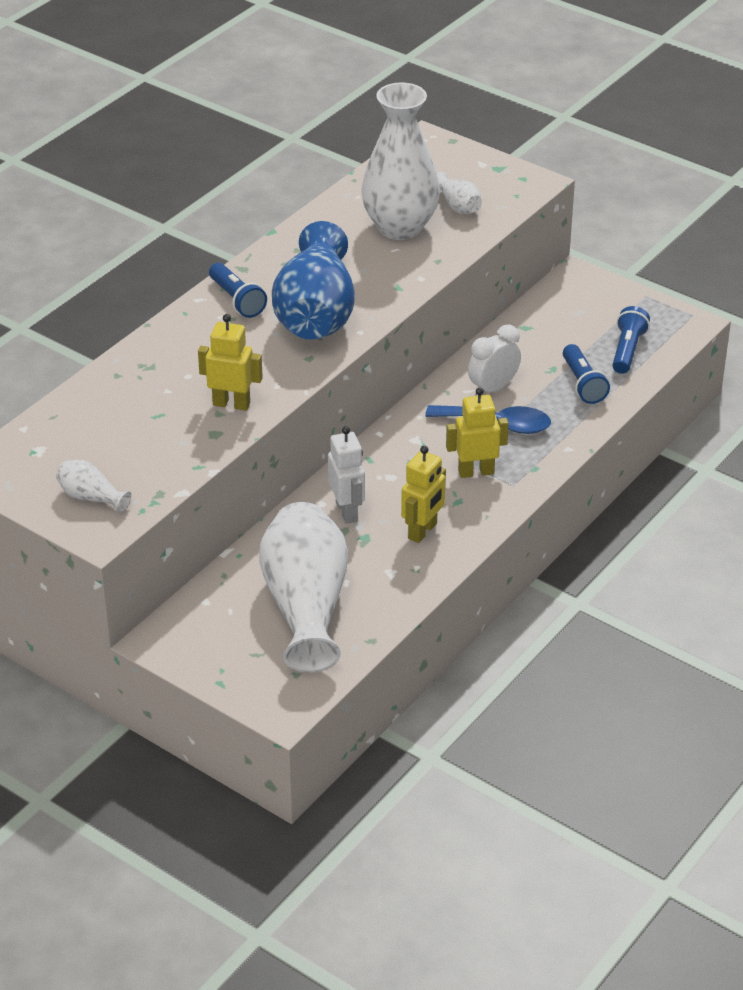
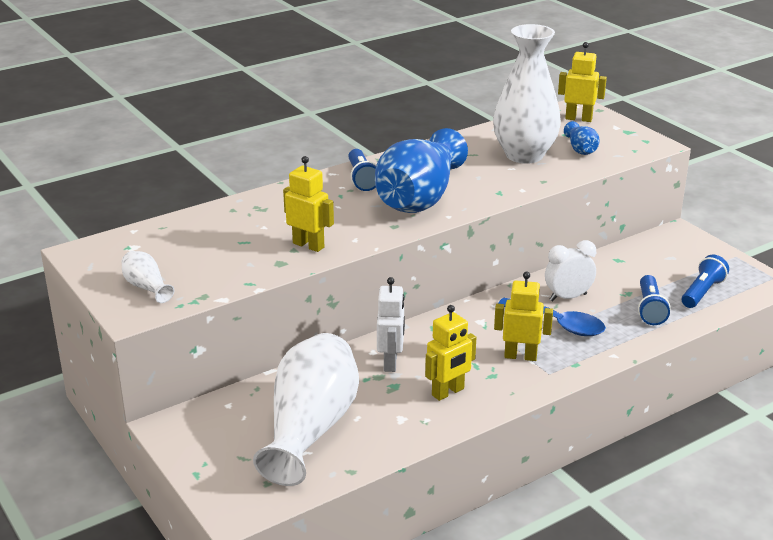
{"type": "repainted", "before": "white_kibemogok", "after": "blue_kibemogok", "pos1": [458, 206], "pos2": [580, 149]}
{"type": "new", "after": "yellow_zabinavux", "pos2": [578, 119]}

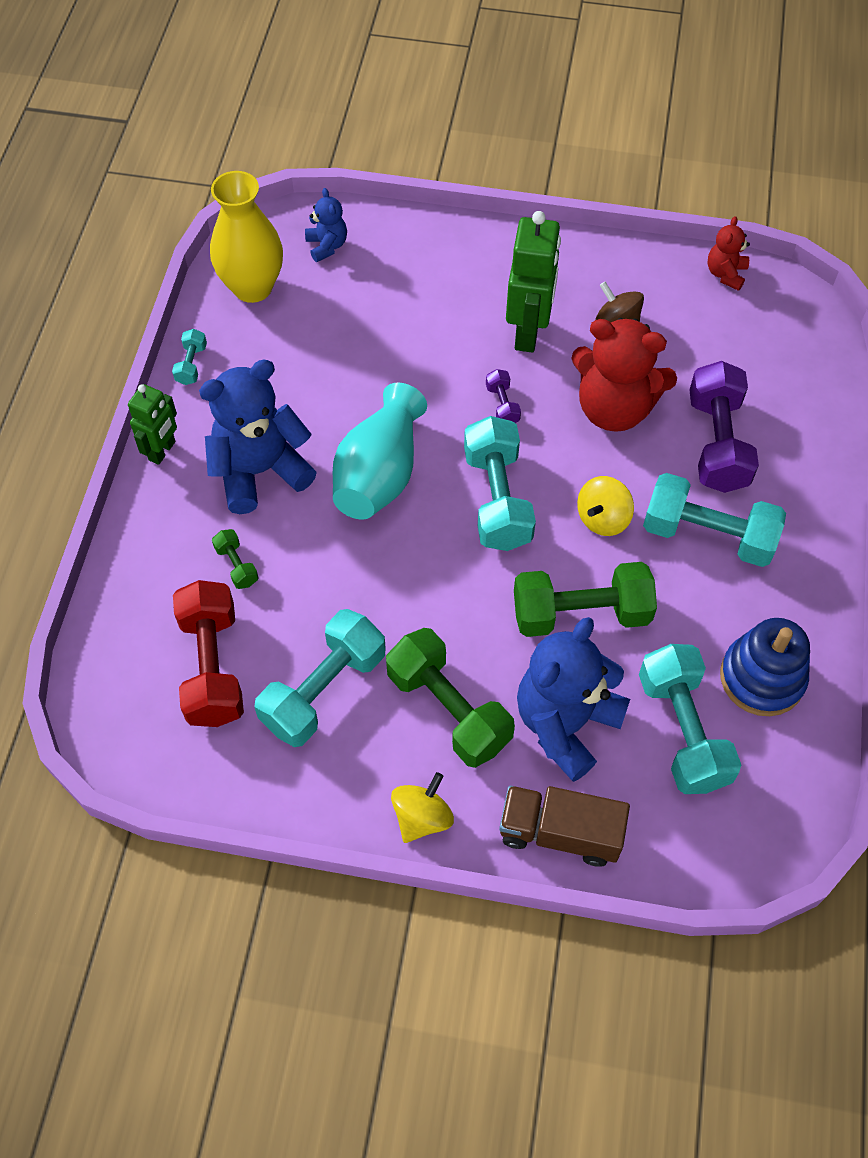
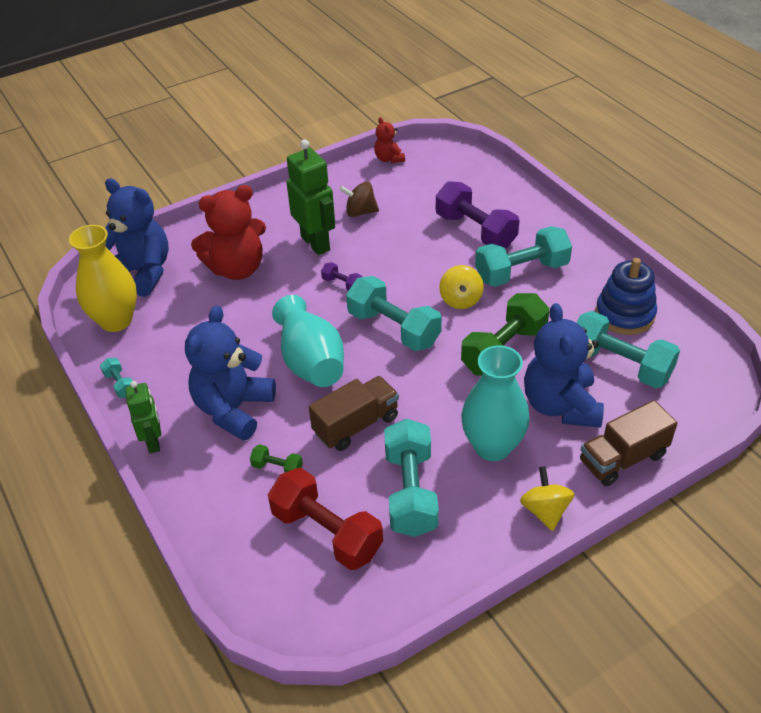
{"type": "scaled", "before": "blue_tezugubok", "pos1": [327, 246], "pos2": [142, 273], "scale": 2.03}
{"type": "shifted", "before": "red_tezugubok", "pos1": [614, 408], "pos2": [237, 268]}
{"type": "swapped", "before": "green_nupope", "after": "turquoise_kibemogok", "pos1": [448, 709], "pos2": [492, 446]}
{"type": "new", "after": "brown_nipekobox", "pos2": [356, 425]}

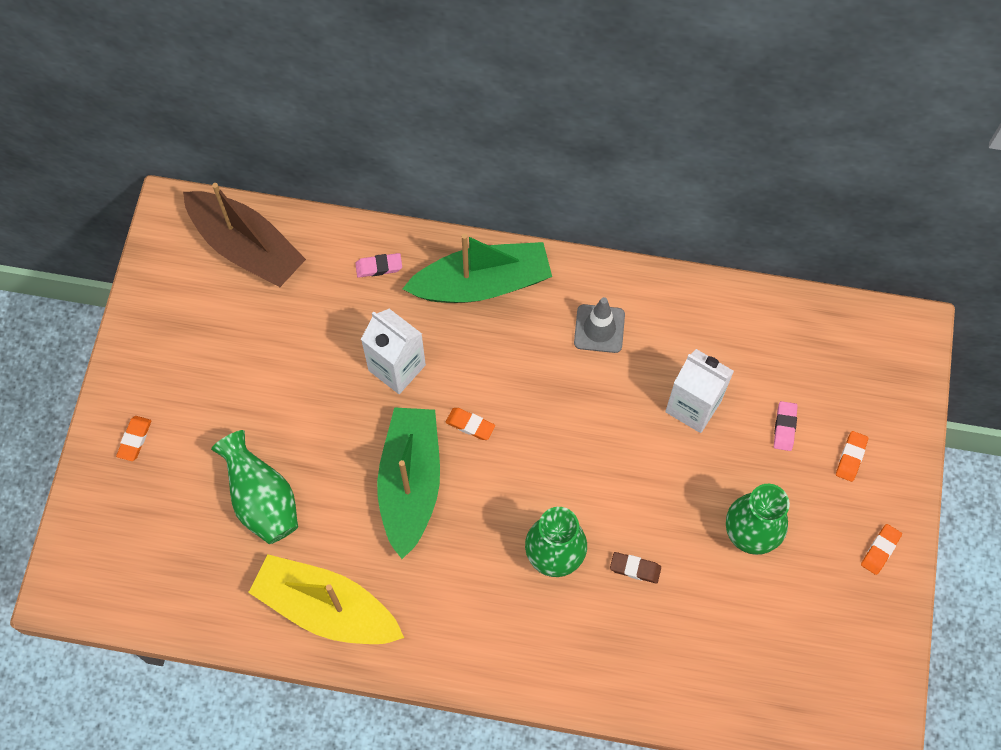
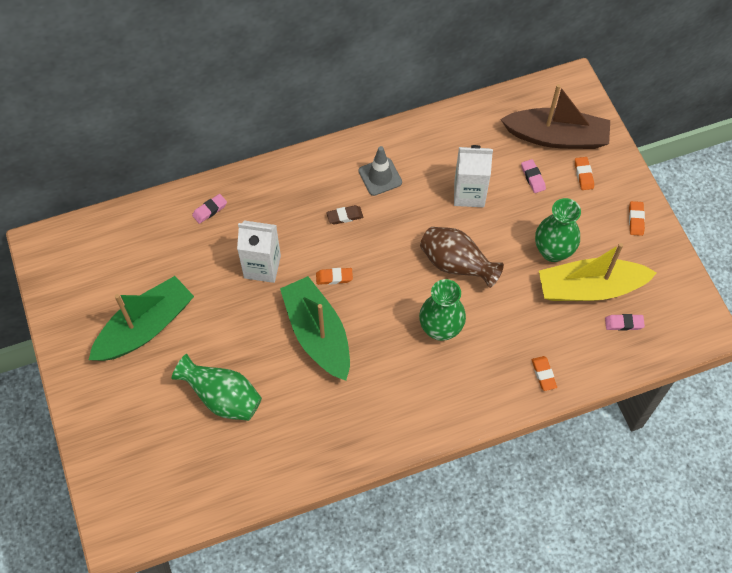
{"type": "shifted", "before": "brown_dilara", "pos1": [246, 247], "pos2": [556, 137]}
{"type": "shifted", "before": "green_dilara", "pos1": [482, 283], "pos2": [145, 327]}
{"type": "shifted", "before": "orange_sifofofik", "pos1": [135, 439], "pos2": [543, 374]}
{"type": "shifted", "before": "brown_sifofofik", "pos1": [635, 568], "pos2": [344, 216]}
{"type": "shifted", "before": "yellow_dilara", "pos1": [327, 608], "pos2": [590, 288]}
{"type": "new", "after": "brown_kibemogok", "pos2": [456, 265]}
{"type": "new", "after": "pink_sifofofik", "pos2": [624, 323]}

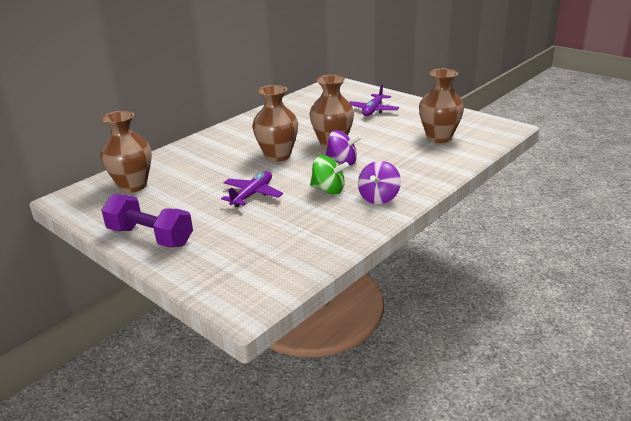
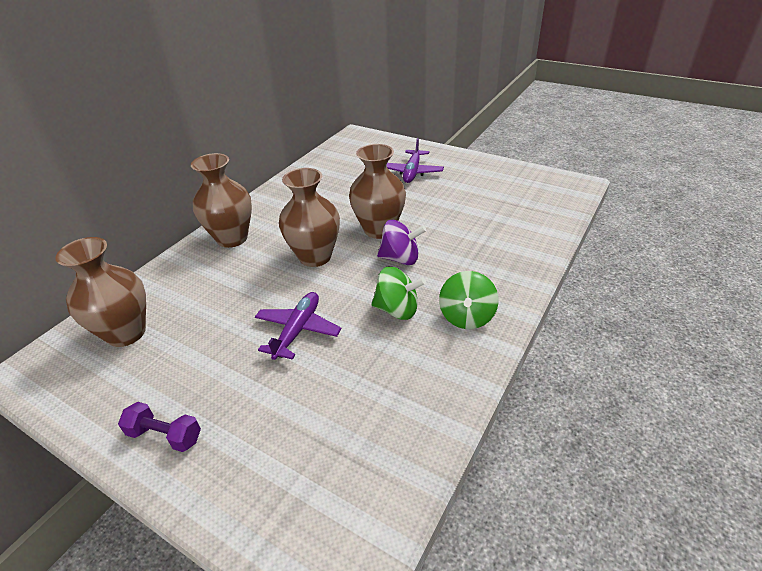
{"type": "shifted", "before": "brown_kibemogok", "pos1": [439, 138], "pos2": [232, 238]}
{"type": "repainted", "before": "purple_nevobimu", "after": "green_nevobimu", "pos1": [379, 198], "pos2": [466, 316]}
{"type": "scaled", "before": "purple_nupope", "pos1": [150, 237], "pos2": [165, 435], "scale": 0.57}

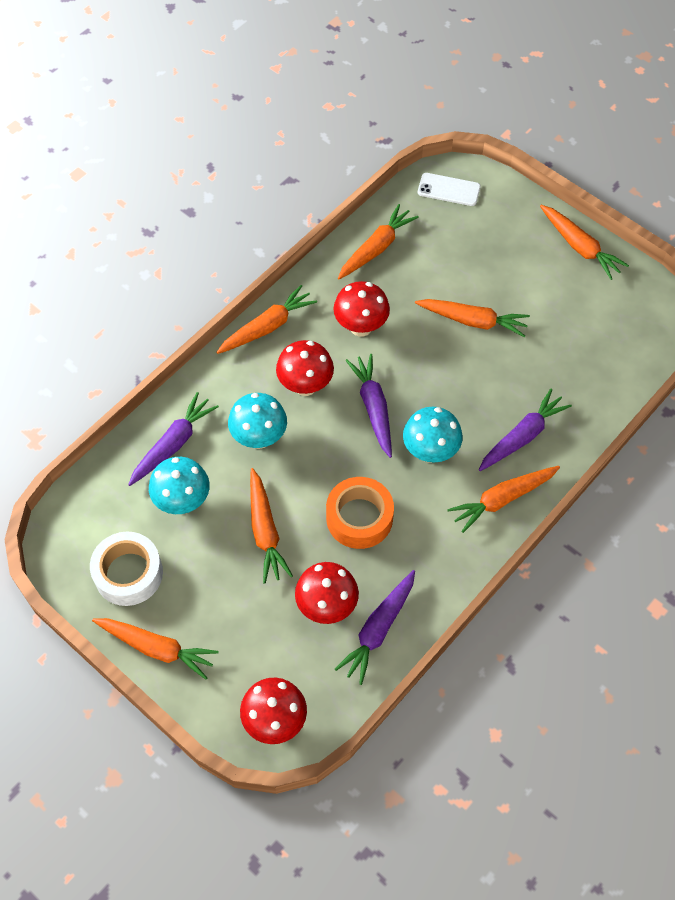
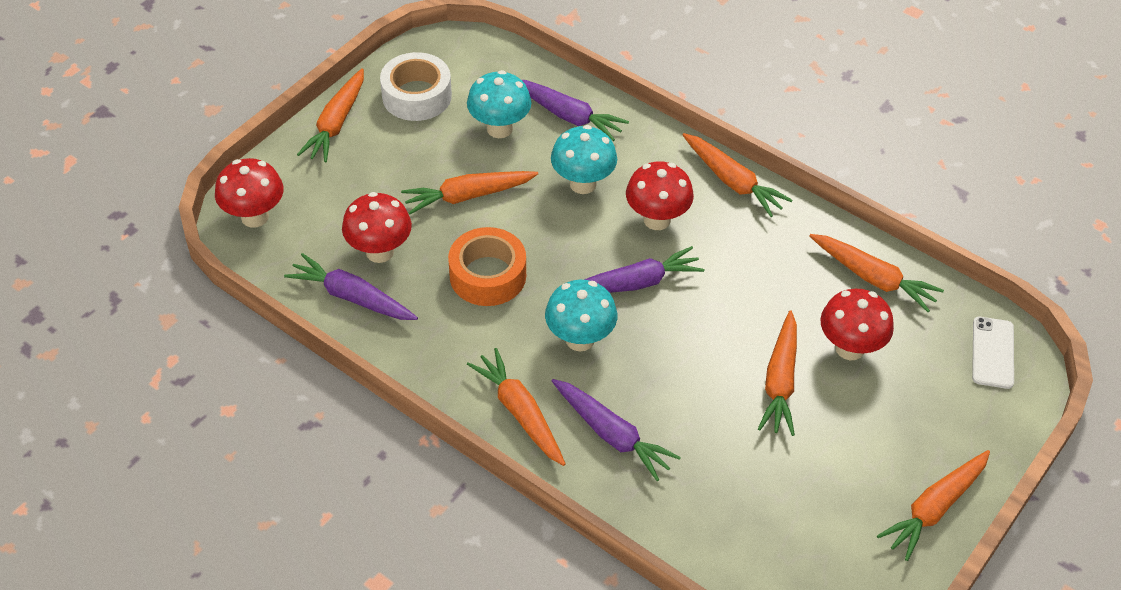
{"type": "shifted", "before": "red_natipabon", "pos1": [361, 327], "pos2": [849, 348]}

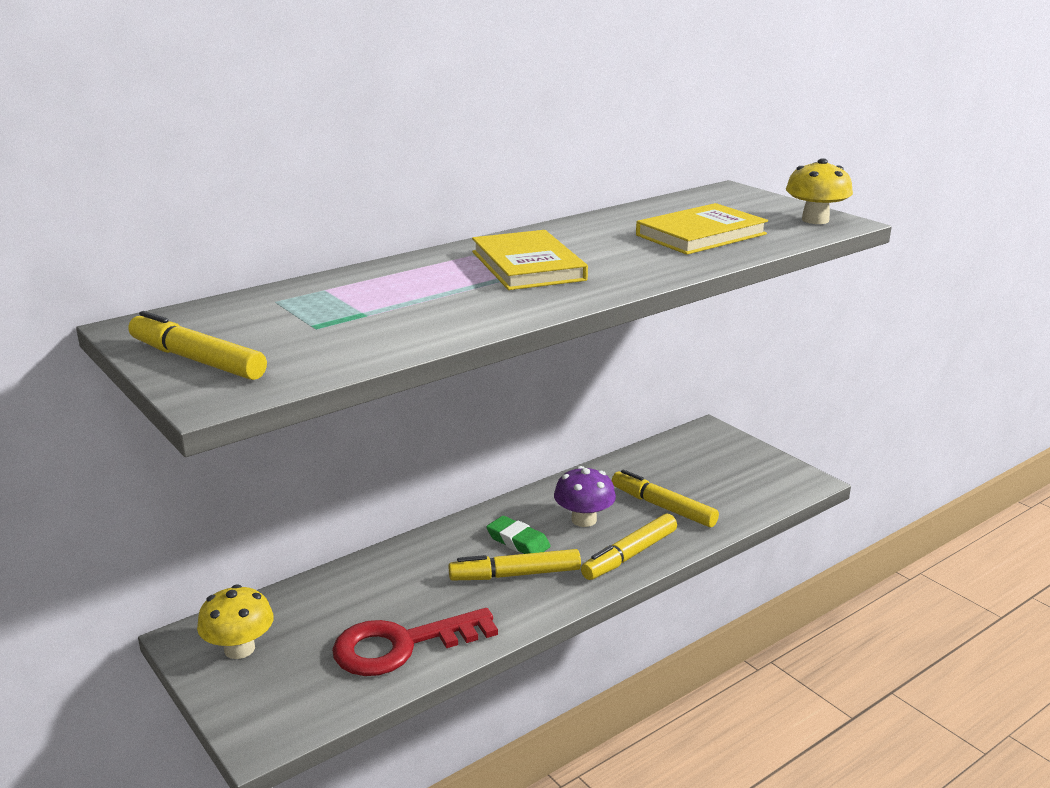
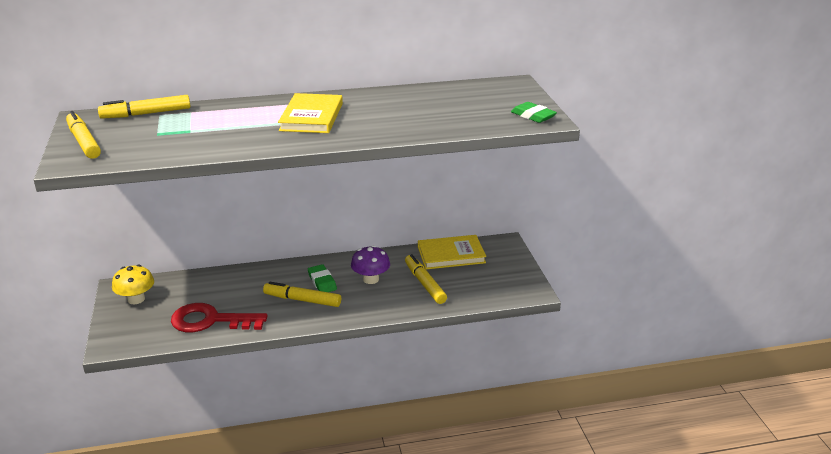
{"type": "swapped", "before": "yellow_natipabon", "after": "green_sifofofik", "pos1": [815, 220], "pos2": [533, 116]}
{"type": "shifted", "before": "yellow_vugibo", "pos1": [701, 235], "pos2": [451, 255]}
{"type": "shifted", "before": "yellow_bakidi", "pos1": [629, 555], "pos2": [146, 114]}

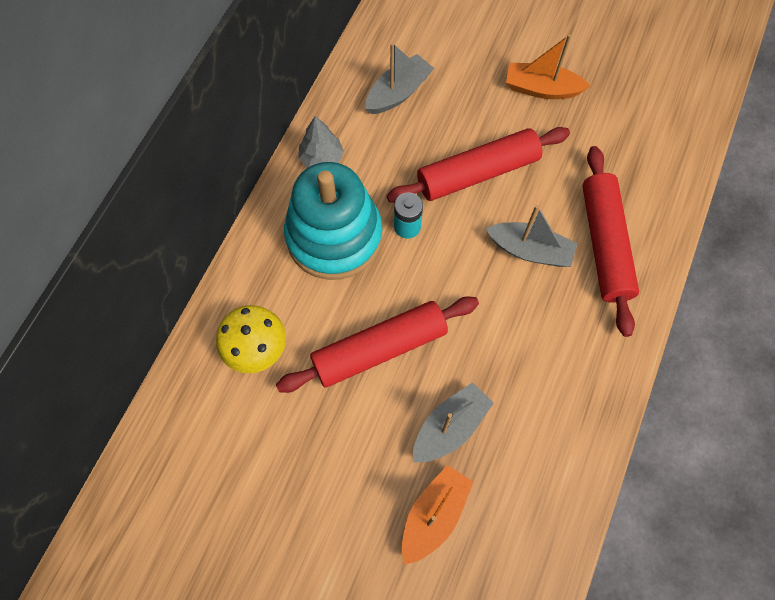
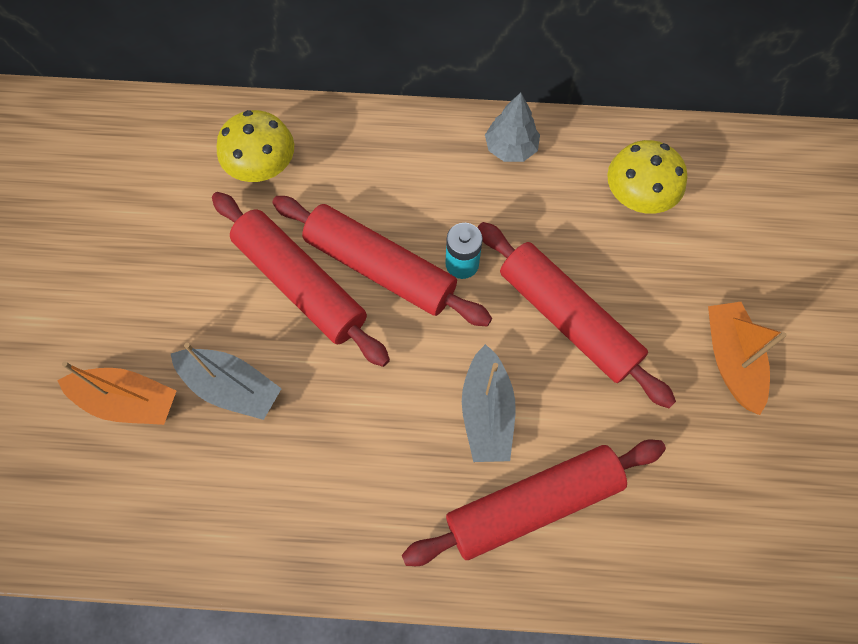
{"type": "swapped", "before": "grey_dilara", "after": "yellow_natipabon", "pos1": [398, 93], "pos2": [638, 196]}
{"type": "gone", "before": "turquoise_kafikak", "pos1": [334, 236]}
{"type": "new", "after": "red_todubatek", "pos2": [380, 268]}

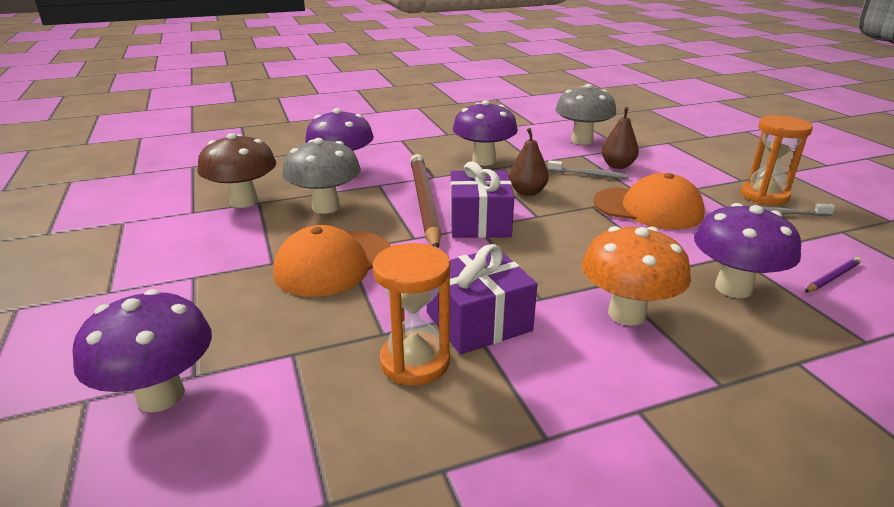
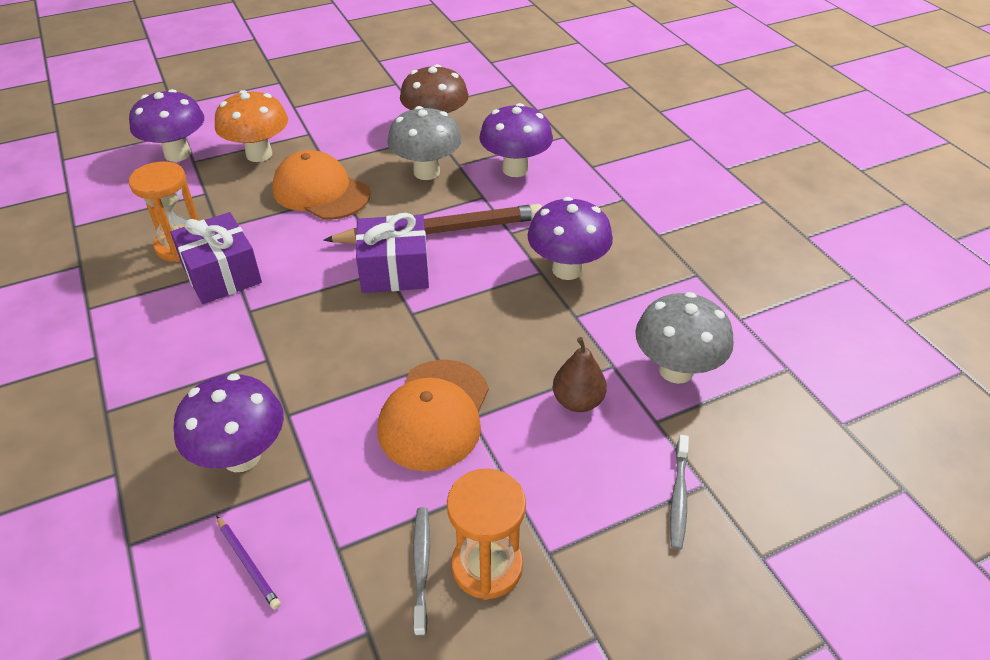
{"type": "gone", "before": "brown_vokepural", "pos1": [527, 192]}
{"type": "shifted", "before": "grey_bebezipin", "pos1": [589, 175], "pos2": [678, 497]}
{"type": "shifted", "before": "orange_natipabon", "pos1": [626, 314], "pos2": [259, 154]}

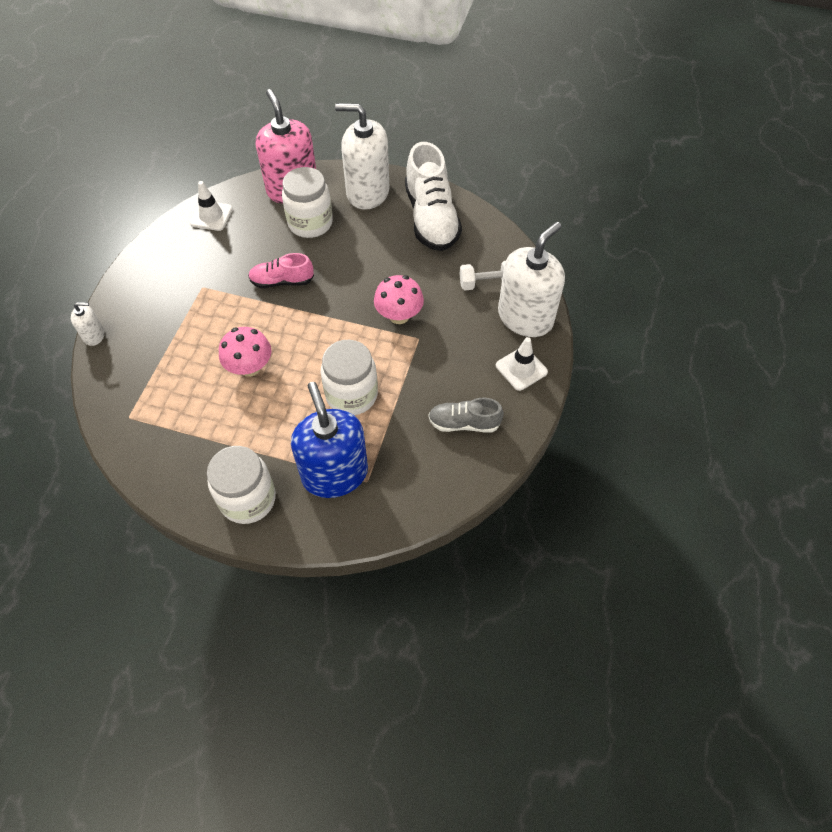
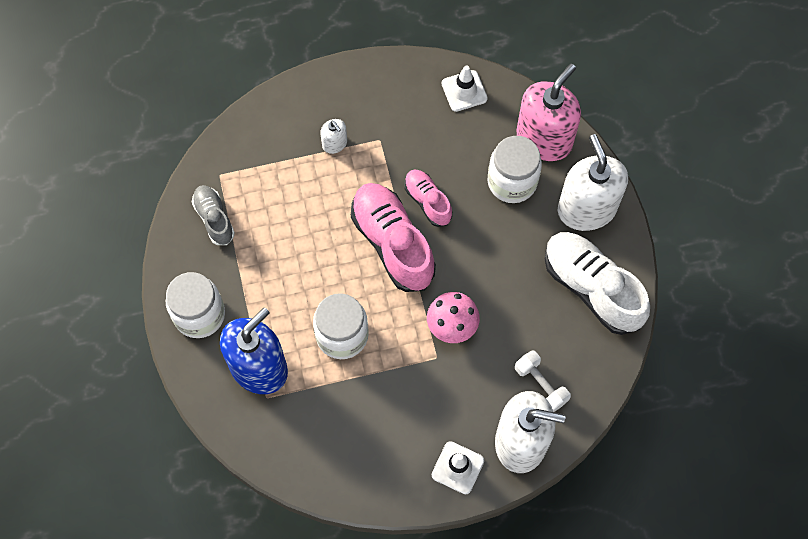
{"type": "rotated", "before": "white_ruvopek", "pos1": [431, 218], "pos2": [591, 288], "turn": 90}
{"type": "shifted", "before": "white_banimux", "pos1": [94, 335], "pos2": [334, 144]}
{"type": "gone", "before": "pink_natipabon", "pos1": [250, 367]}
{"type": "shifted", "before": "grey_ruvopek", "pos1": [464, 423], "pos2": [214, 219]}
{"type": "new", "after": "pink_ruvopek", "pos2": [392, 243]}

